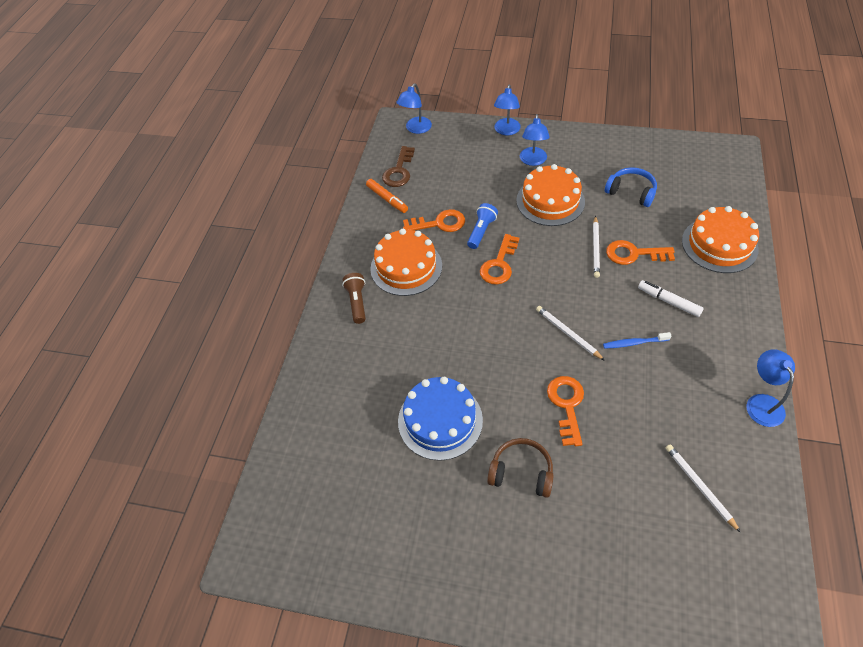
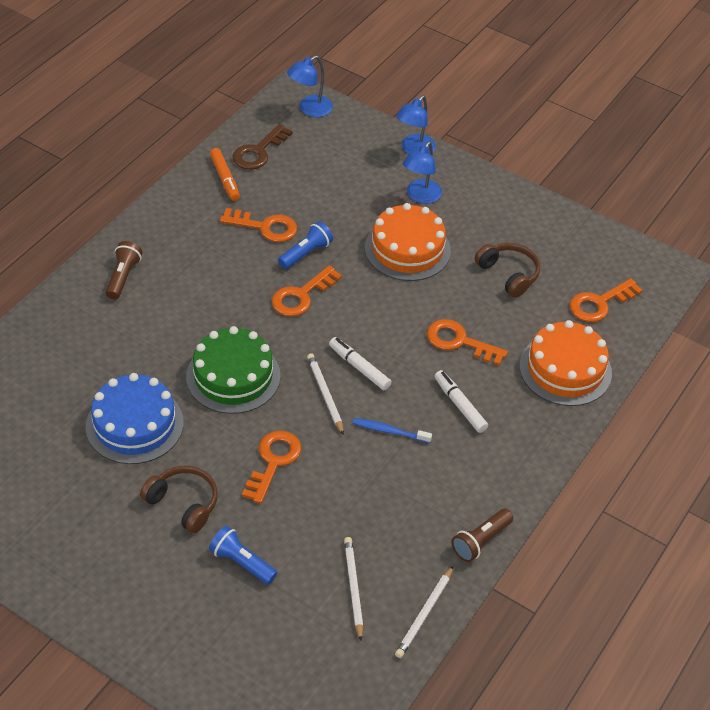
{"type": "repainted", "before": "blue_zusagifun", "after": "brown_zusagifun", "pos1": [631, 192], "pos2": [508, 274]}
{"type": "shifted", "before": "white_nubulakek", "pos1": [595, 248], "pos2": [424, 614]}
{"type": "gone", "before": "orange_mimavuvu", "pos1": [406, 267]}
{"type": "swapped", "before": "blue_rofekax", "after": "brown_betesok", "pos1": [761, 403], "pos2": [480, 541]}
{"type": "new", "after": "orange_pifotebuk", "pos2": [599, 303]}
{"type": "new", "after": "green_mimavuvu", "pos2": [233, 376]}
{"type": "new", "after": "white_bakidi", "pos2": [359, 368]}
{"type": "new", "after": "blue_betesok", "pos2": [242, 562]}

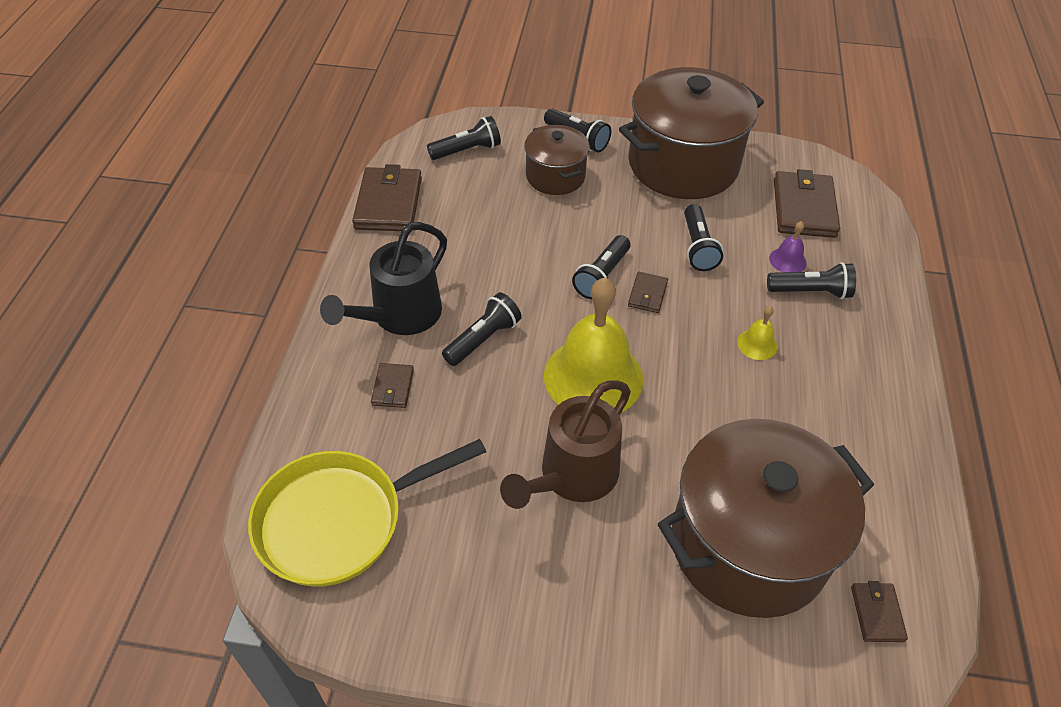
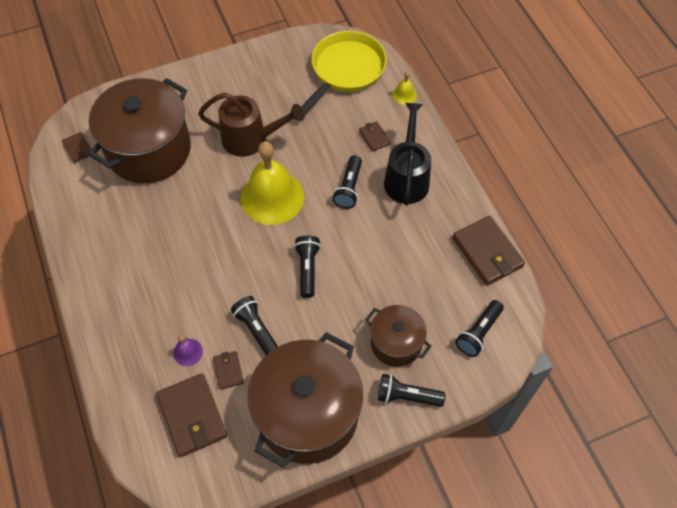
{"type": "gone", "before": "black_betesok", "pos1": [811, 292]}
{"type": "shifted", "before": "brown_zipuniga", "pos1": [647, 294], "pos2": [228, 371]}
{"type": "shifted", "before": "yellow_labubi", "pos1": [757, 344], "pos2": [404, 95]}
{"type": "rotated", "before": "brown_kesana", "pos1": [572, 477], "pos2": [251, 139], "turn": 90}

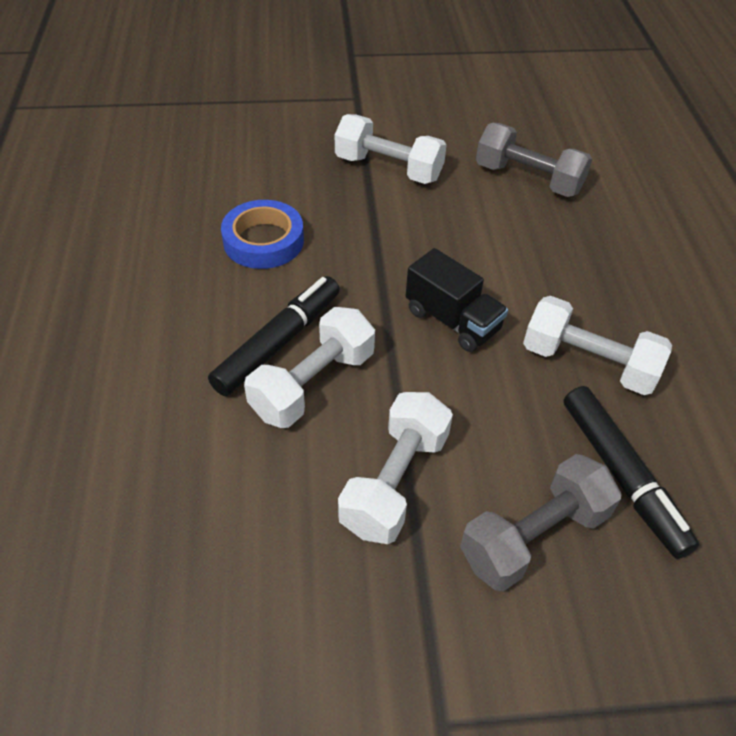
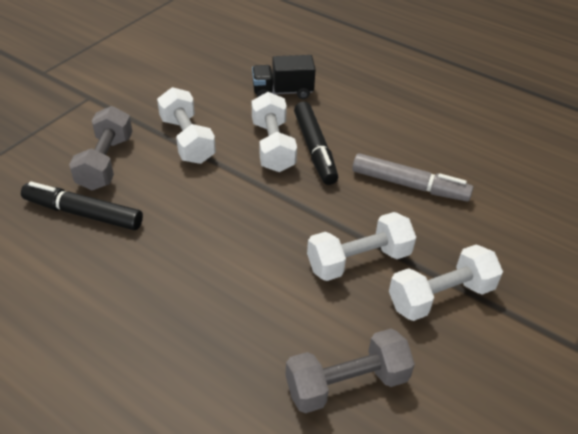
{"type": "swapped", "before": "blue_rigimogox", "after": "grey_bakidi", "pos1": [263, 241], "pos2": [409, 185]}
{"type": "shifted", "before": "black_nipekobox", "pos1": [452, 320], "pos2": [282, 92]}
{"type": "shifted", "before": "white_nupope", "pos1": [588, 363], "pos2": [358, 260]}

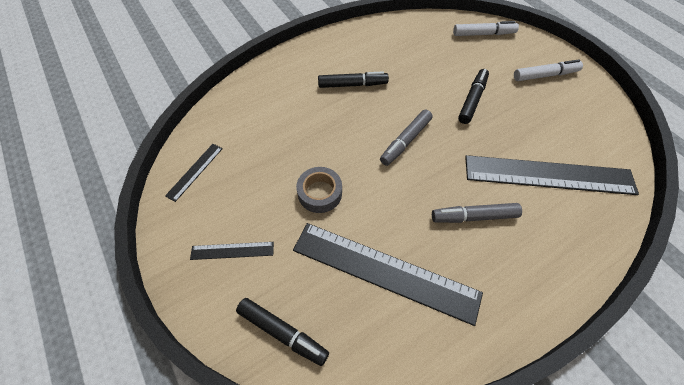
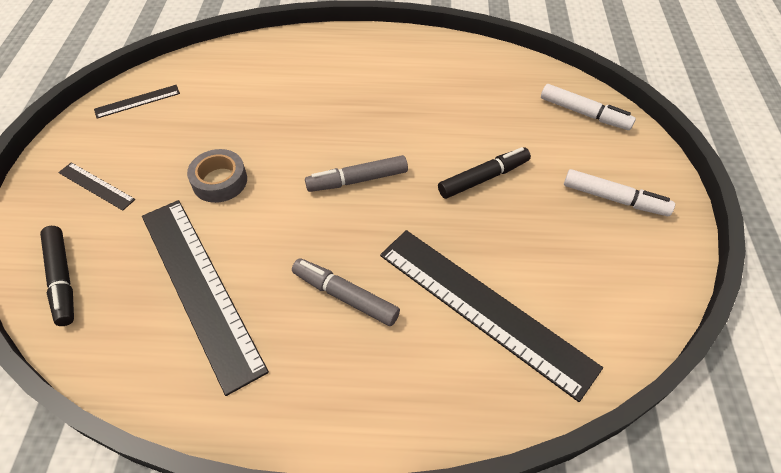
{"type": "gone", "before": "black_bakidi", "pos1": [352, 85]}

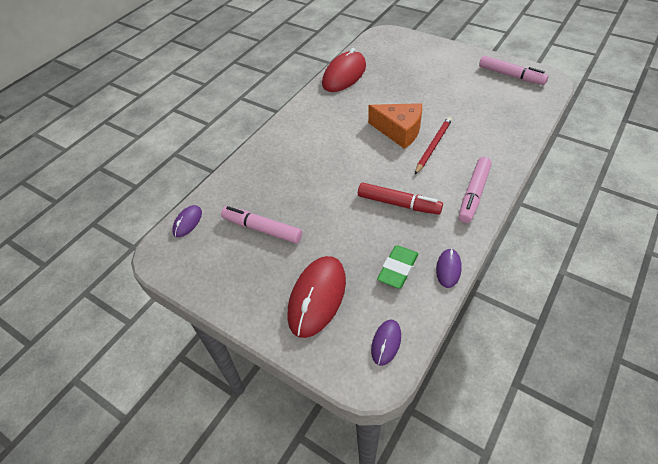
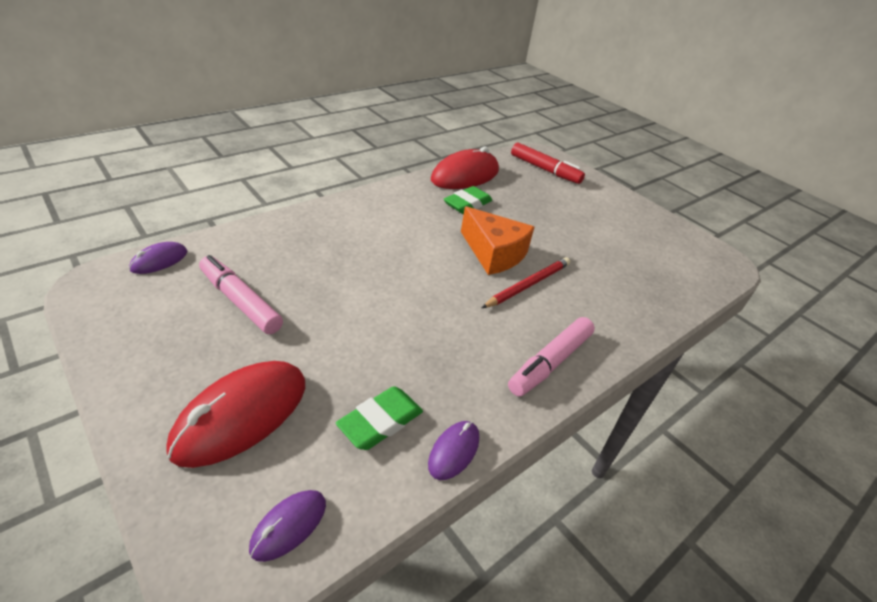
{"type": "gone", "before": "pink_bakidi", "pos1": [510, 75]}
{"type": "shifted", "before": "red_bakidi", "pos1": [398, 204], "pos2": [544, 169]}
{"type": "new", "after": "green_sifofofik", "pos2": [467, 204]}

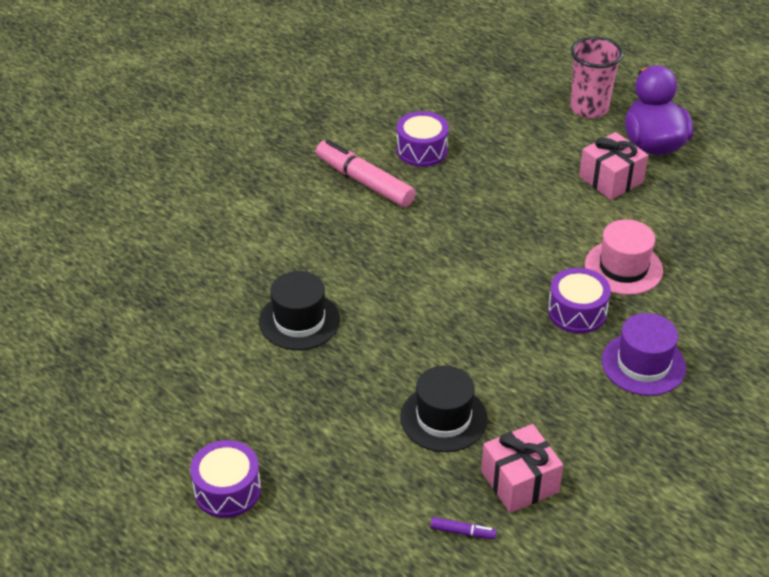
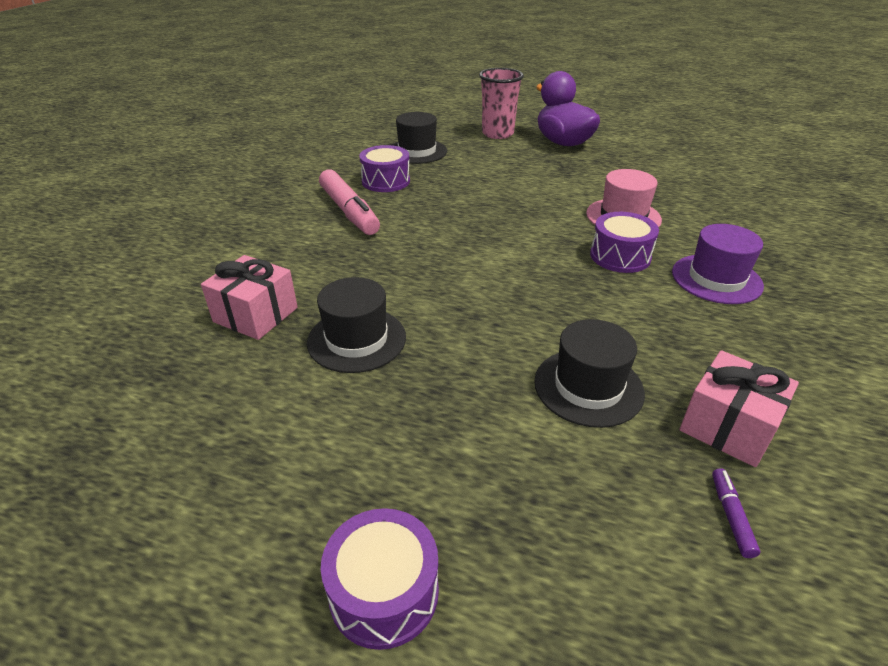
{"type": "shifted", "before": "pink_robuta", "pos1": [611, 179], "pos2": [256, 315]}
{"type": "rotated", "before": "pink_bakidi", "pos1": [364, 182], "pos2": [349, 211], "turn": -135}
{"type": "rotated", "before": "purple_bakidi", "pos1": [462, 532], "pos2": [731, 516], "turn": -75}
{"type": "new", "after": "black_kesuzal", "pos2": [417, 151]}

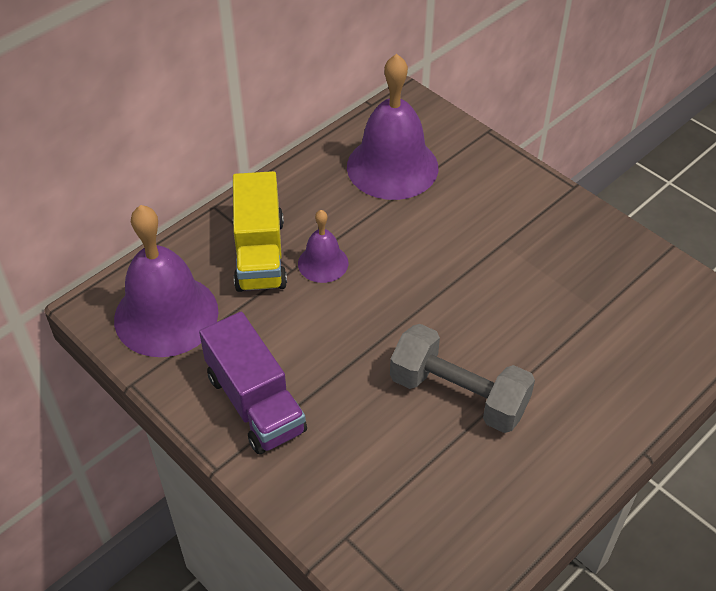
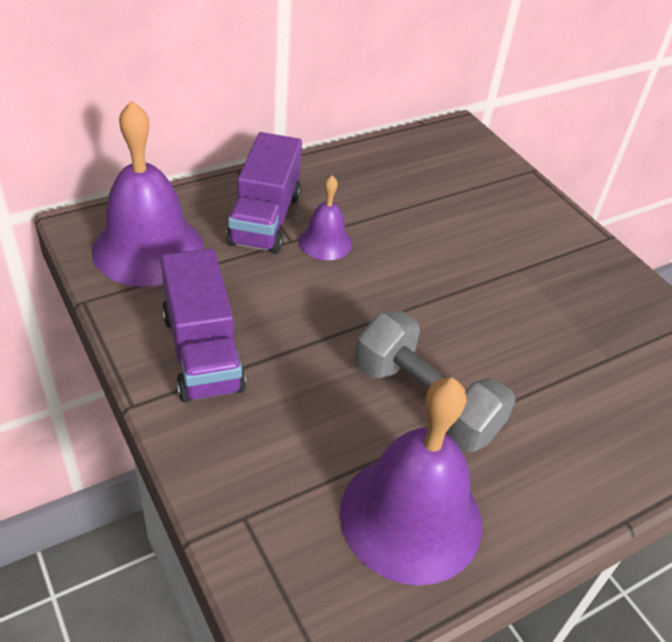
{"type": "shifted", "before": "purple_labubi", "pos1": [392, 167], "pos2": [411, 517]}
{"type": "repainted", "before": "yellow_nipekobox", "after": "purple_nipekobox", "pos1": [260, 254], "pos2": [265, 219]}

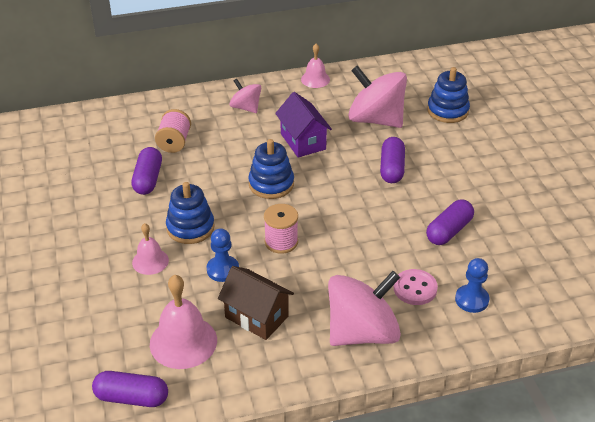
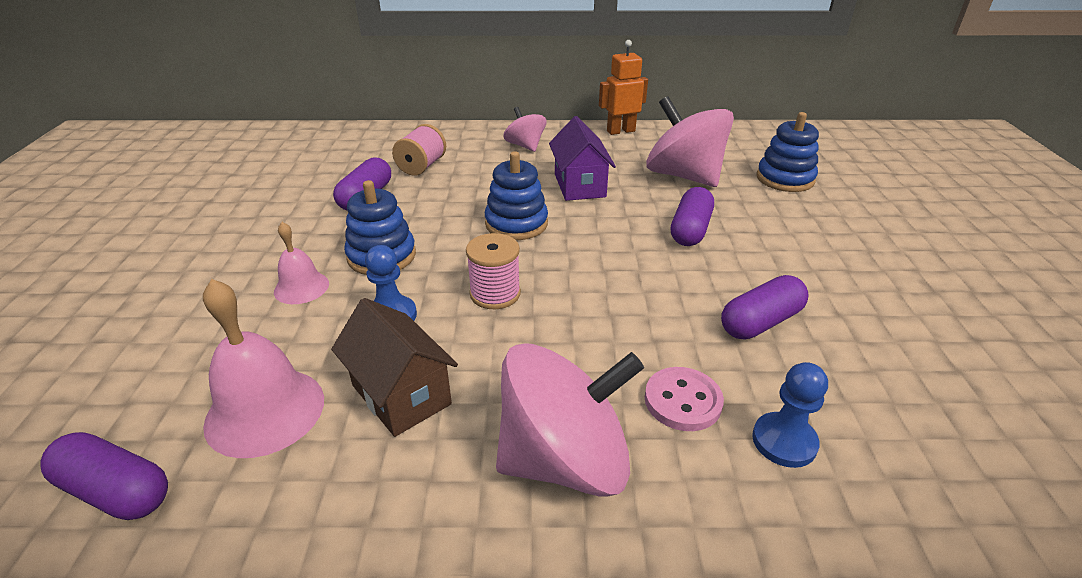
{"type": "swapped", "before": "pink_labubi", "after": "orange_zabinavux", "pos1": [315, 79], "pos2": [620, 131]}

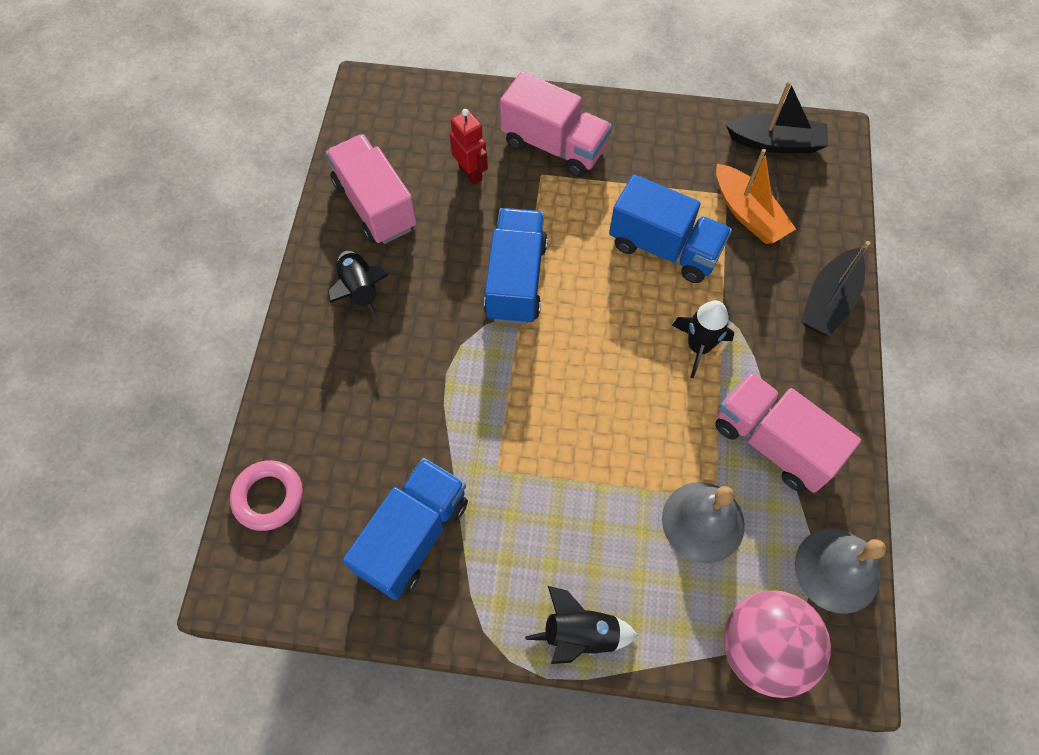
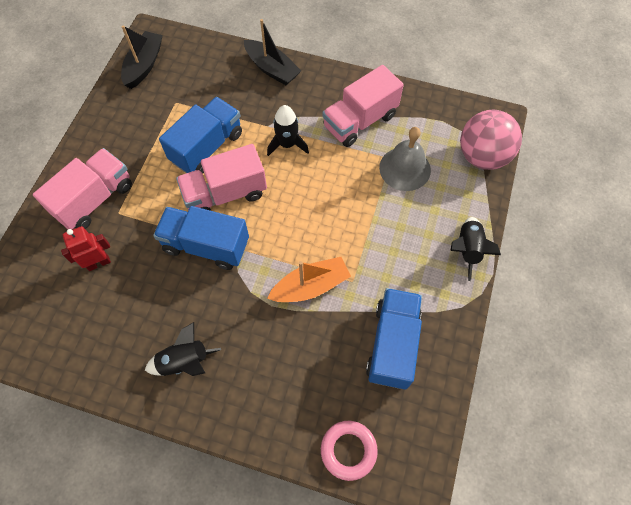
{"type": "shifted", "before": "pink_nipekobox", "pos1": [375, 205], "pos2": [225, 194]}
{"type": "shifted", "before": "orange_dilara", "pos1": [748, 214], "pos2": [310, 286]}
{"type": "rotated", "before": "blue_nipekobox", "pos1": [413, 535], "pos2": [392, 344], "turn": 60}
{"type": "gone", "before": "grey_labubi", "pos1": [837, 570]}

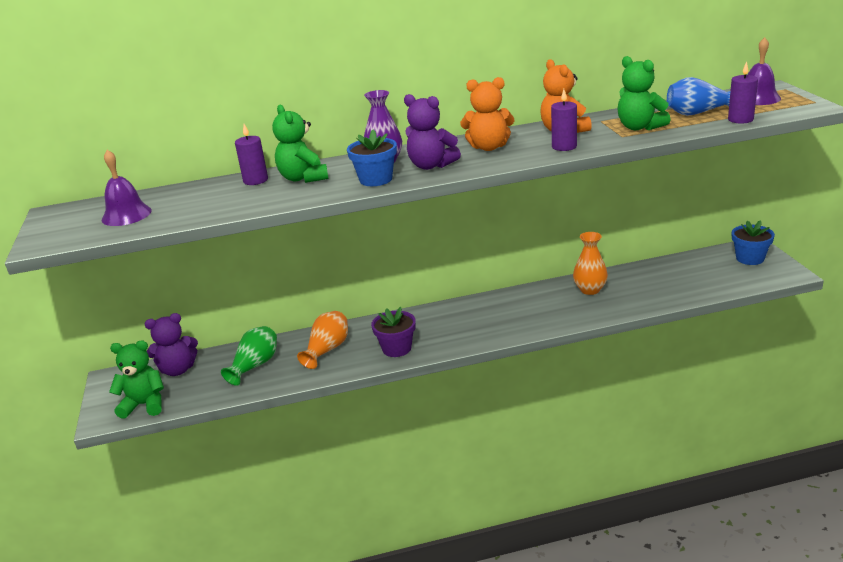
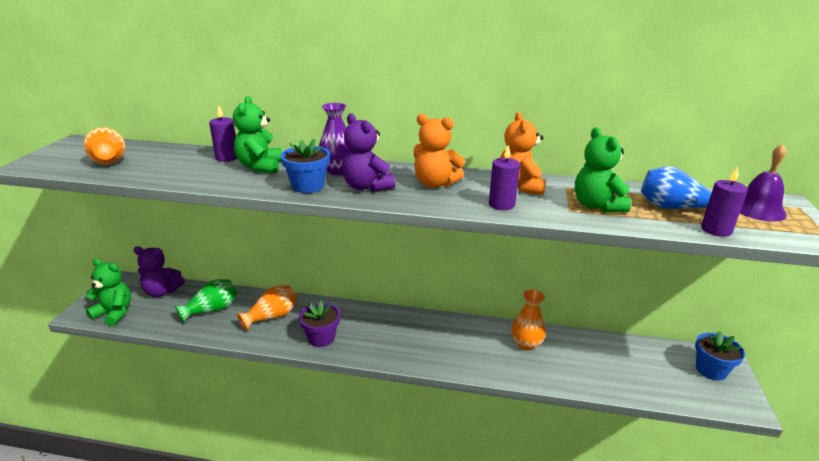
{"type": "swapped", "before": "purple_labubi", "after": "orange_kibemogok", "pos1": [126, 215], "pos2": [109, 159]}

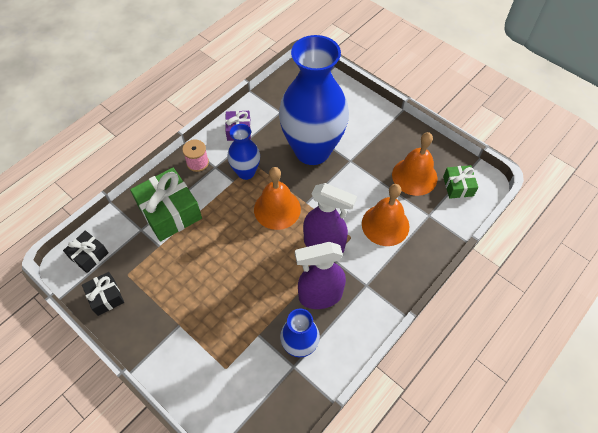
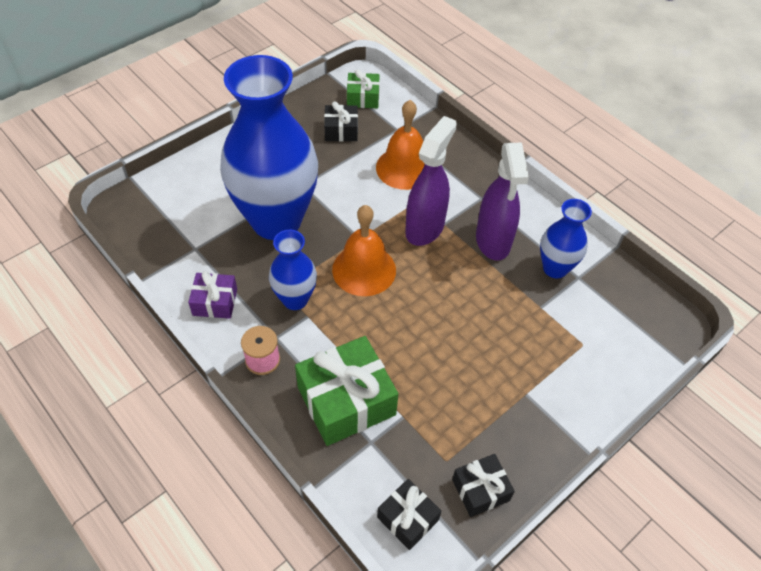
{"type": "swapped", "before": "orange_labubi", "after": "black_robuta", "pos1": [414, 176], "pos2": [341, 130]}

